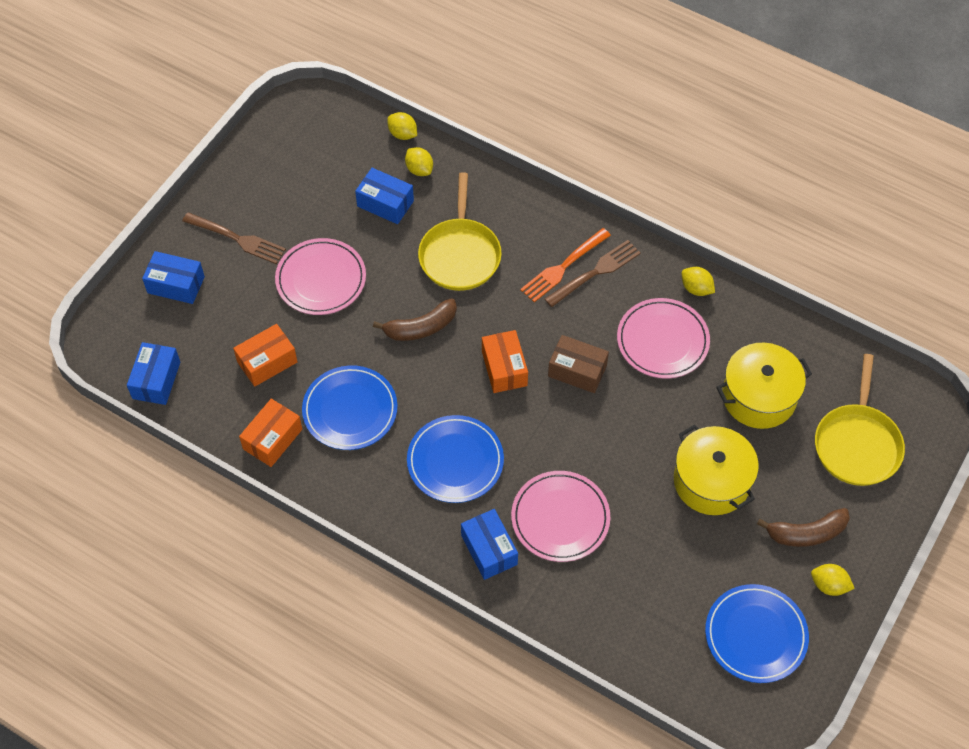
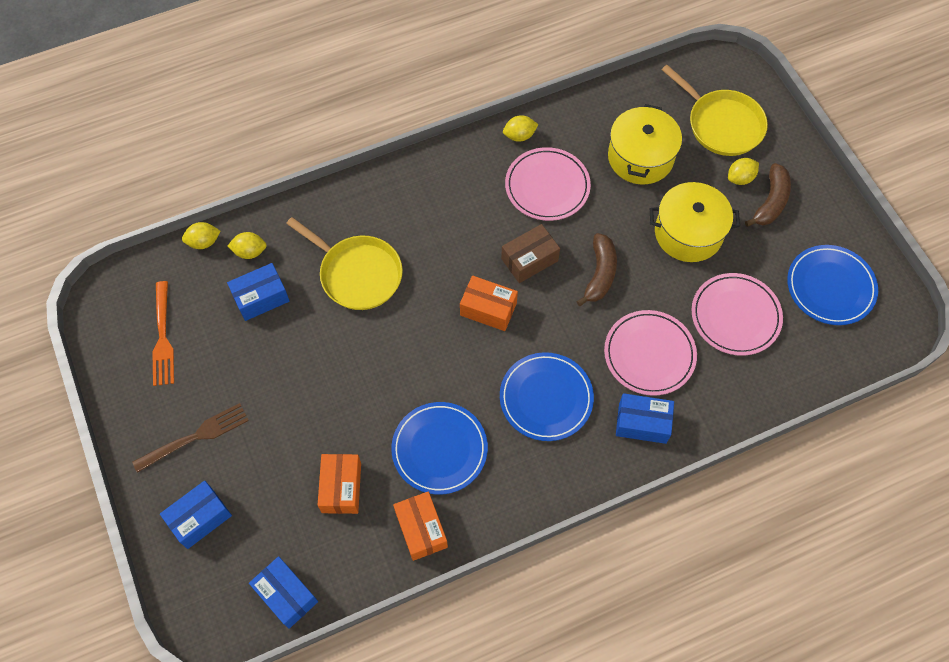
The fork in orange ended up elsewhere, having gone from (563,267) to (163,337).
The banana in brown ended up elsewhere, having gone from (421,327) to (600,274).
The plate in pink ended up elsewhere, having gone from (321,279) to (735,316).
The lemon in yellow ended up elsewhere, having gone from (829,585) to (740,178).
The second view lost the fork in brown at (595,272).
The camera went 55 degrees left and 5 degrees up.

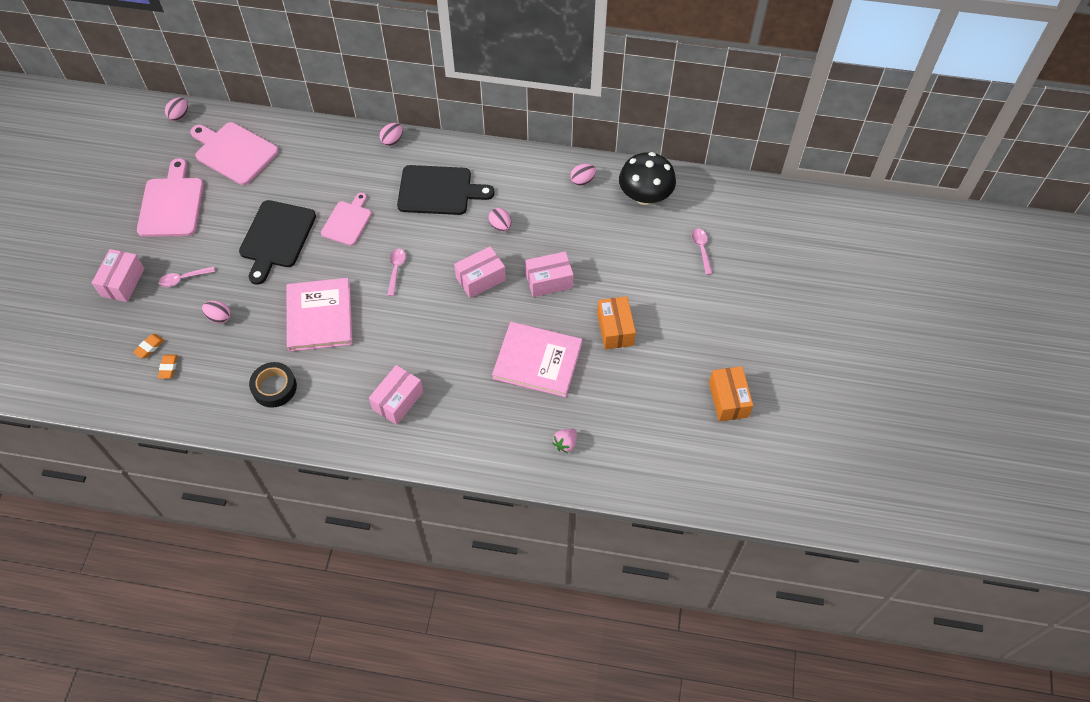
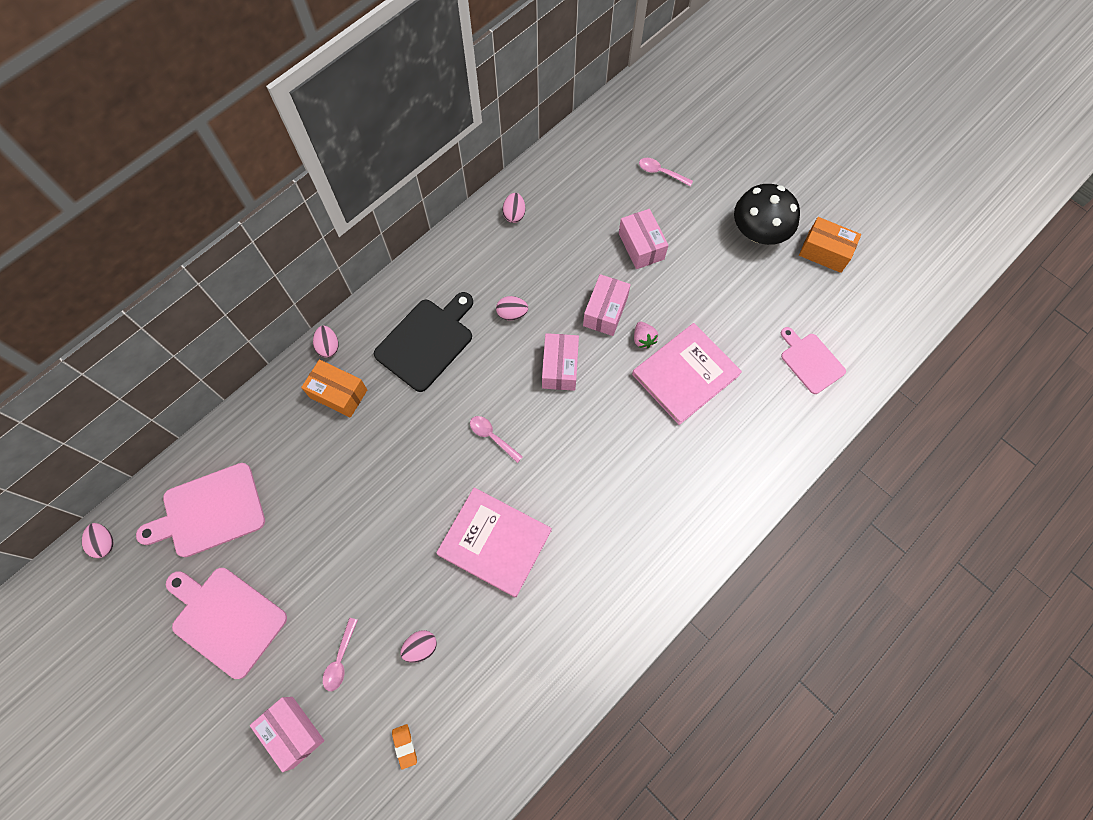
The box in orange ended up elsewhere, having gone from (615,329) to (338,394).
The box in pink ended up elsewhere, having gone from (398,401) to (641,246).
The strawberry in pink ended up elsewhere, having gone from (565,444) to (643,339).
The mushroom in black ended up elsewhere, having gone from (645,196) to (758,232).
The cutting board in pink ended up elsewhere, having gone from (347,221) to (810,361).
The second view lost the eraser in orange at (168,367).
The second view lost the cutting board in black at (276,237).
The second view lost the tape in black at (274,387).
The camera went 55 degrees left and 10 degrees up.

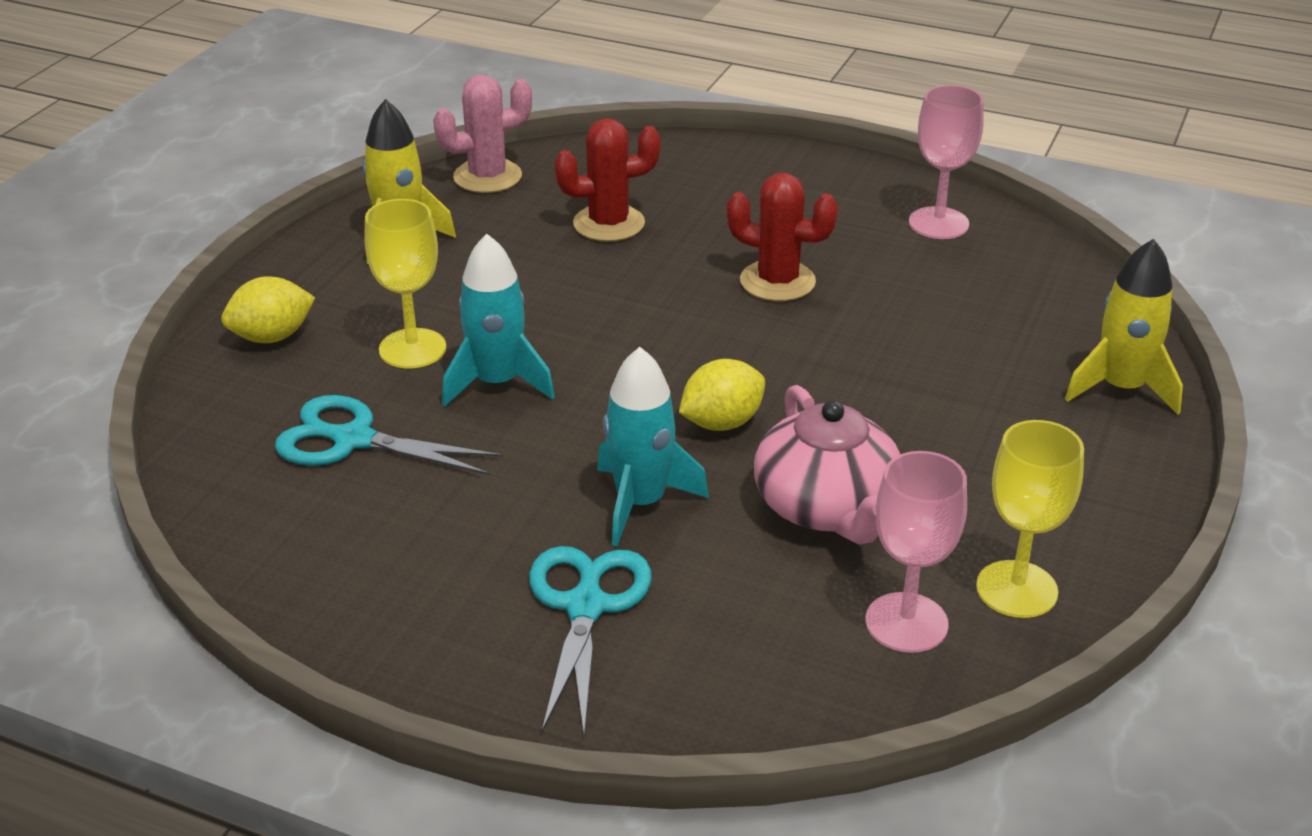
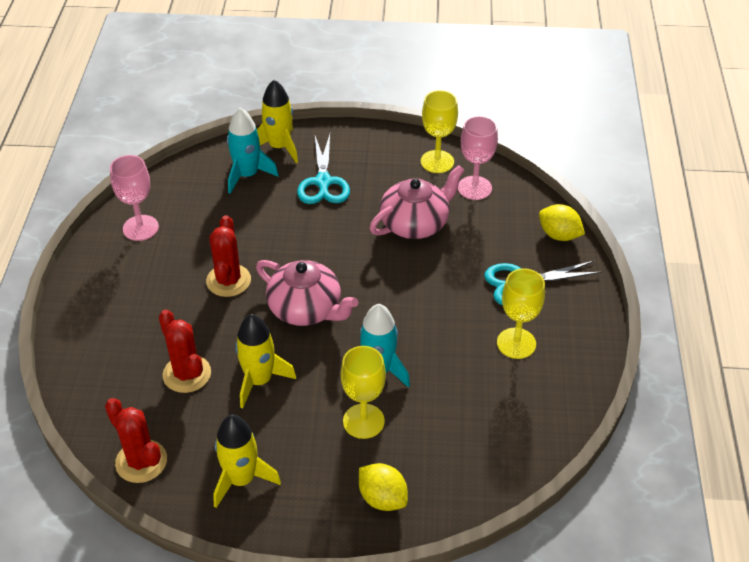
What was the cactus in pink at (487,177) turned into the cactus in red at (141,461).
The rocket in turquoise ended up elsewhere, having gone from (640,503) to (247,175).
The second view gained the rocket in yellow at (259,380).
The second view gained the teapot in pink at (306,309).
The scissors in turquoise ended up elsewhere, having gone from (354,440) to (323,182).
The second view gained the goblet in yellow at (516,343).
The lemon in yellow ended up elsewhere, having gone from (721,423) to (559,235).
The camera went 110 degrees left and 10 degrees up.

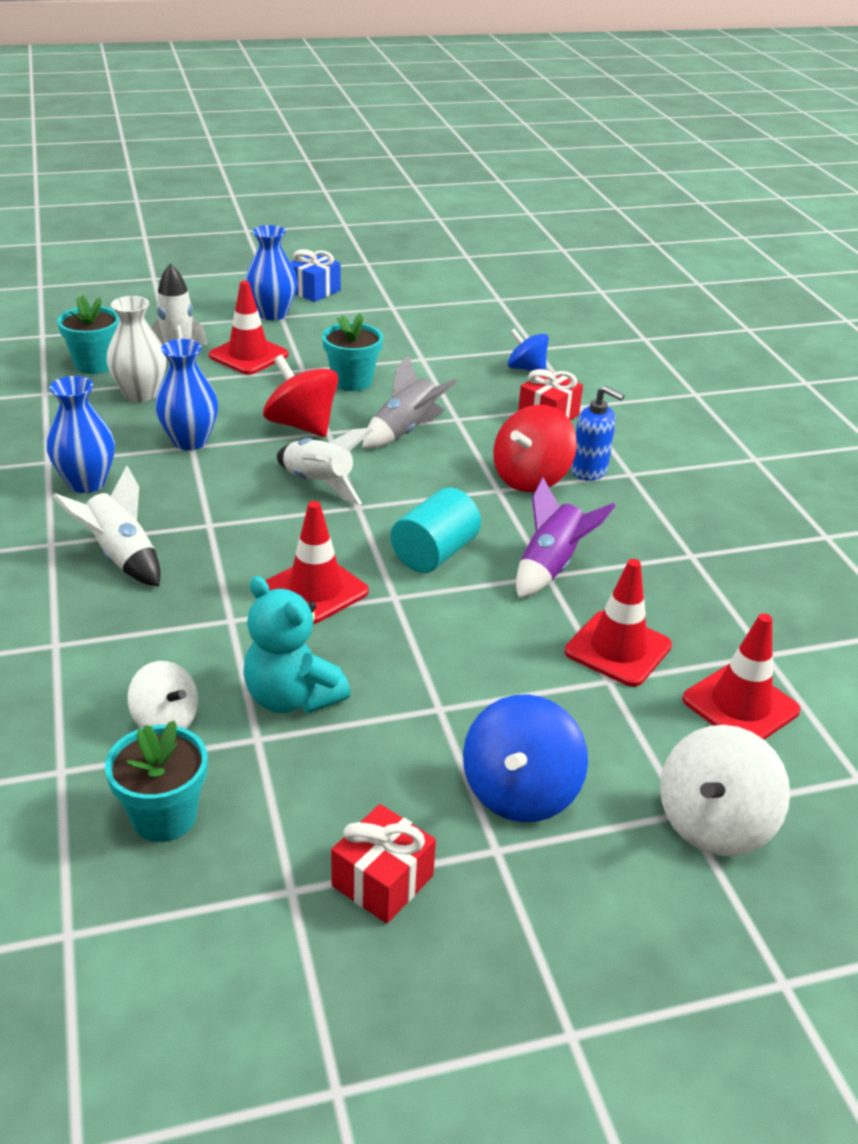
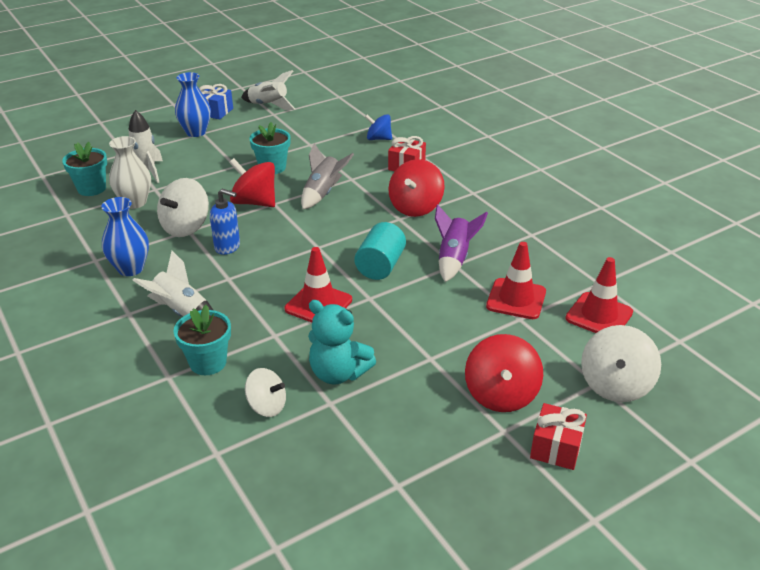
Where the vase in blue stood at (190,441), the spinning top in white came to stand at (186,227).
The flower pot in turquoise ended up elsewhere, having gone from (164,816) to (208,362).
The soap dispenser in blue ended up elsewhere, having gone from (589,471) to (227,247).
The rocket in white ended up elsewhere, having gone from (319,484) to (268,106).
What was the spinning top in blue at (520,792) turned into the spinning top in red at (501,395).
The gift in red ended up elsewhere, having gone from (382,881) to (556,448).
The second view lost the traffic cone in red at (248,355).
The camera went 15 degrees left and 0 degrees up.

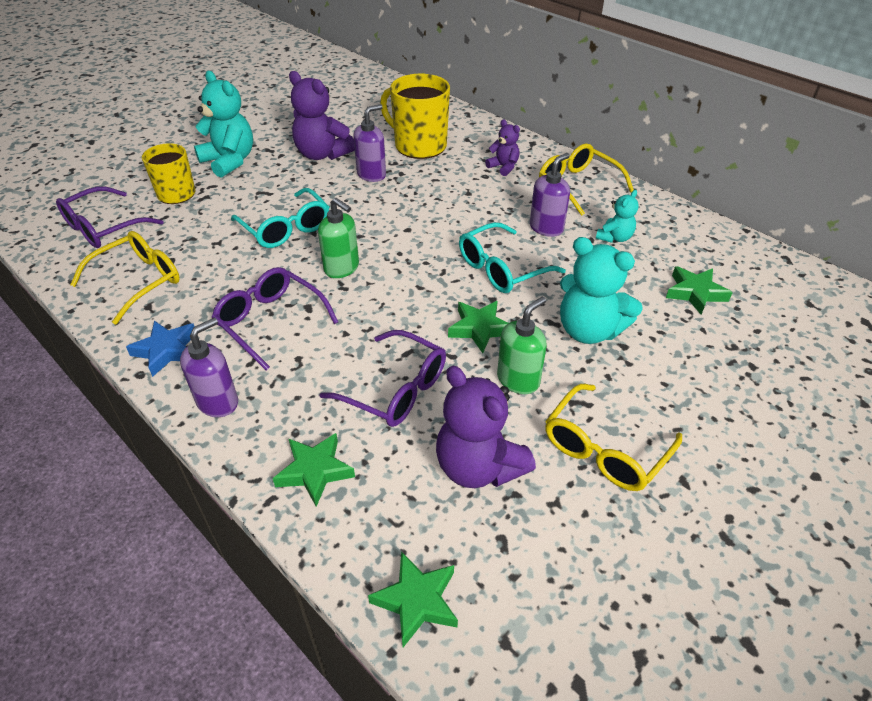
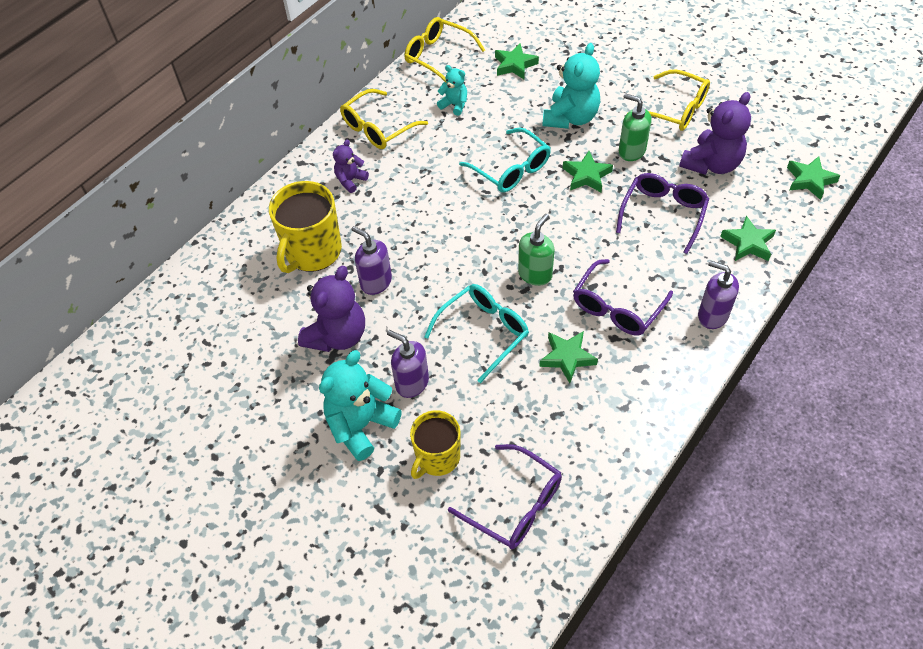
The soap dispenser in purple ended up elsewhere, having gone from (546,228) to (412,383).
The glasses in yellow ended up elsewhere, having gone from (139,281) to (438,56).
The second view gained the star in green at (567,357).
The second view lost the star in blue at (166,350).
The camera went 95 degrees left and 10 degrees up.

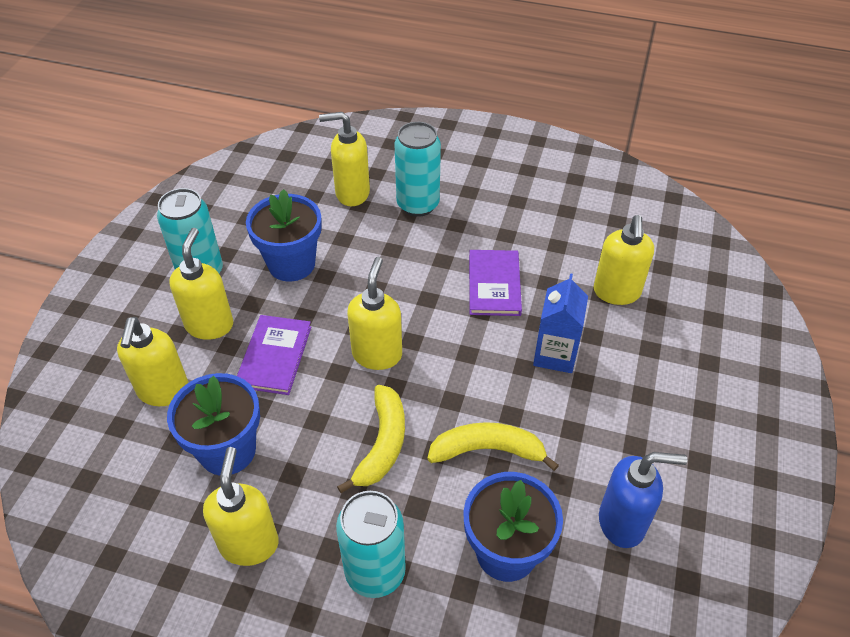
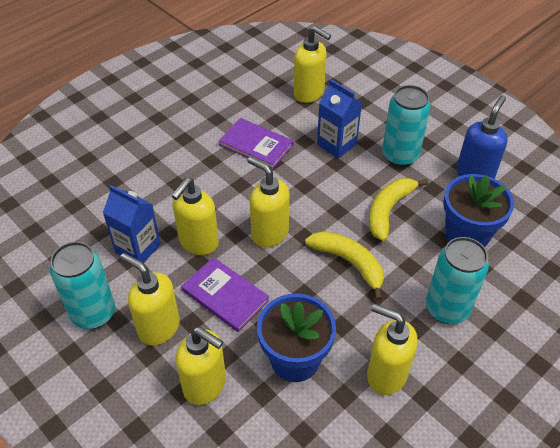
Where the flower pot in blue stood at (291,264), the carton in blue came to stand at (138,248).
The soap dispenser in yellow ended up elsewhere, having gone from (352,193) to (198,243).
The can in turquoise ended up elsewhere, having gone from (418,204) to (400,156).
The camera went 60 degrees left and 0 degrees up.

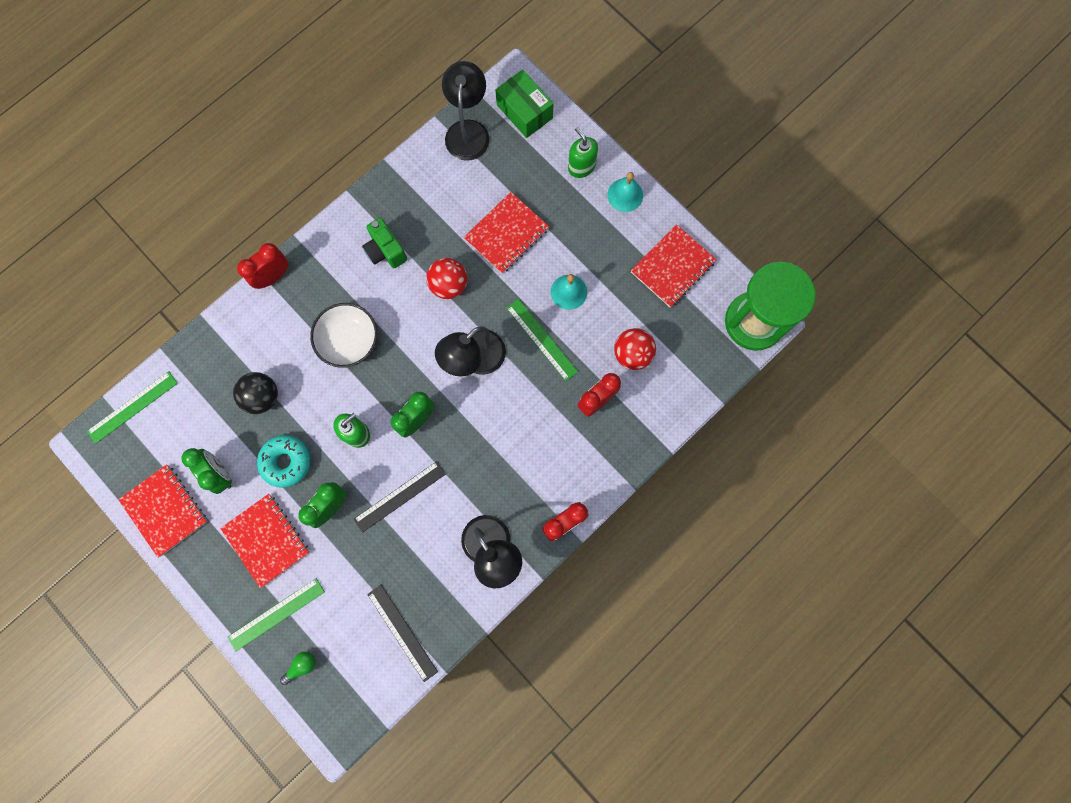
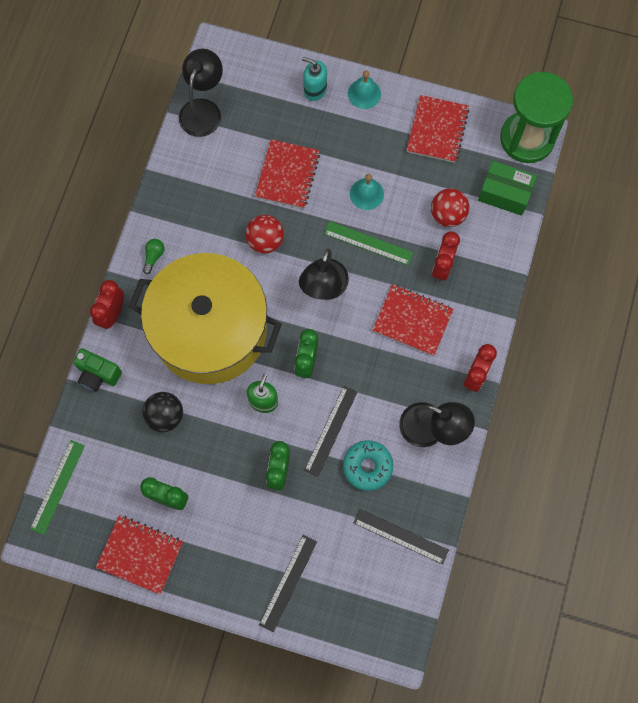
The camera in green ended up elsewhere, having gone from (386,251) to (98,374).
Where the bowl in white stood at (349,340), the pot in yellow came to stand at (210,330).
The light bulb in green ended up elsewhere, having gone from (301,666) to (154,256).
The lamp in black at (468,131) ended up facing another way, 45 degrees clockwise from before.
What was the ruler in green at (276,614) turned into the ruler in black at (288,582).
What was the soap dispenser in green at (581,166) turned into the soap dispenser in turquoise at (315,89).
The donut in turquoise ended up elsewhere, having gone from (286,462) to (367,466).
The notebook in red ended up elsewhere, having gone from (266,540) to (412,320).
The box in green ended up elsewhere, having gone from (524,111) to (504,193).
The camera went 30 degrees left and 5 degrees down.

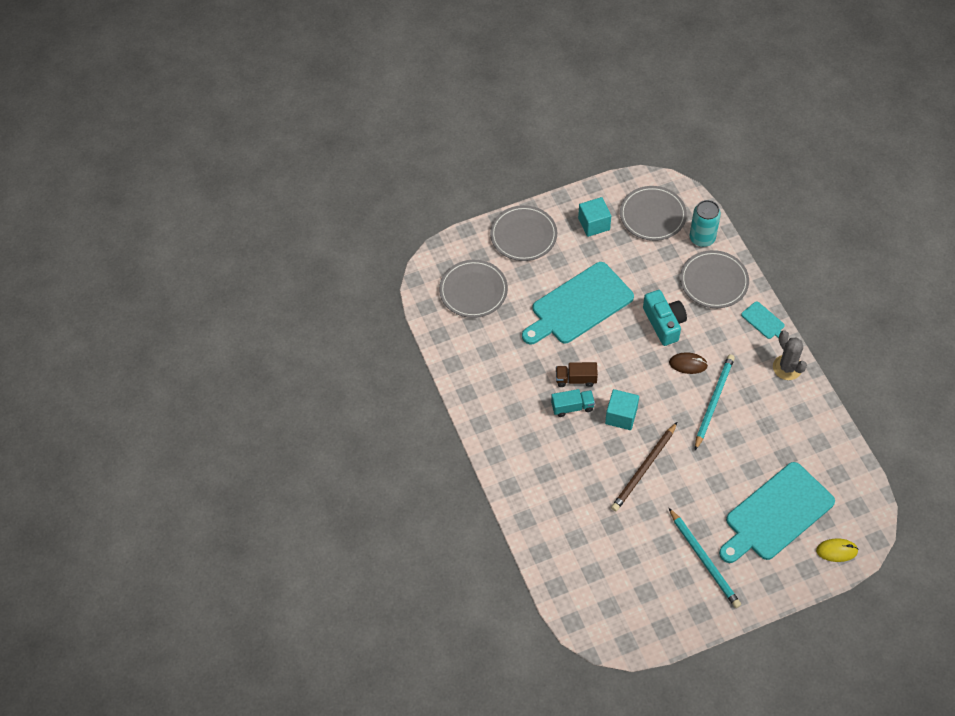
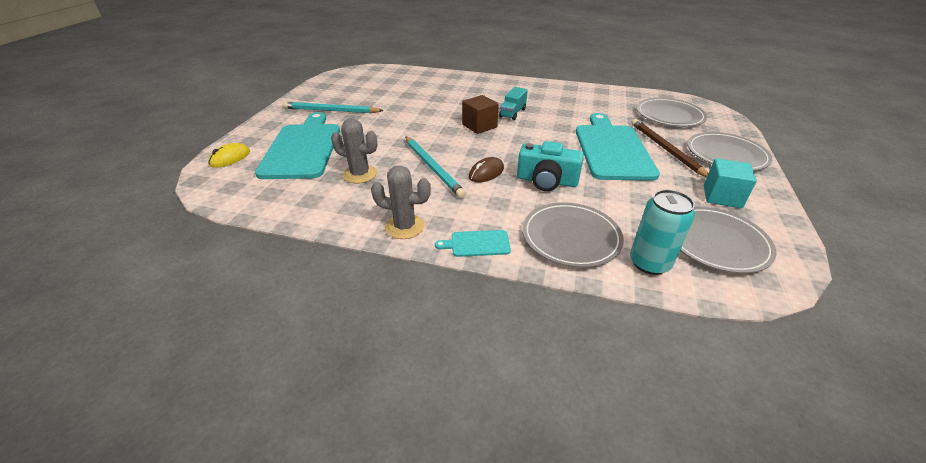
The second view gained the cactus in grey at (360,174).
What was the cube in turquoise at (621,416) turned into the cube in brown at (479,126).
The pencil in brown ended up elsewhere, having gone from (644,469) to (665,149).
The second view lost the truck in brown at (576,379).
The camera went 125 degrees right and 20 degrees down.

